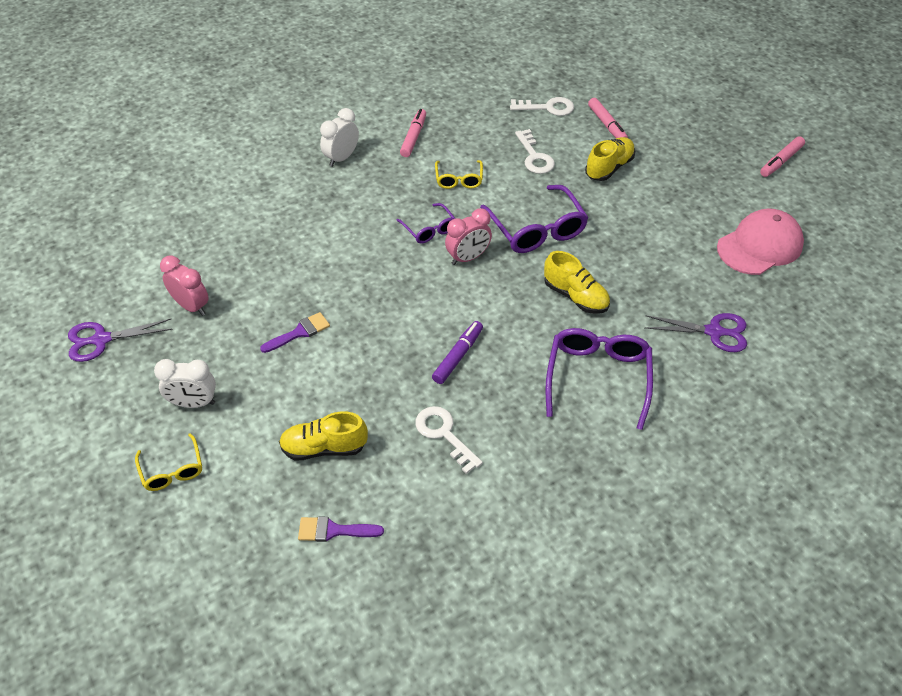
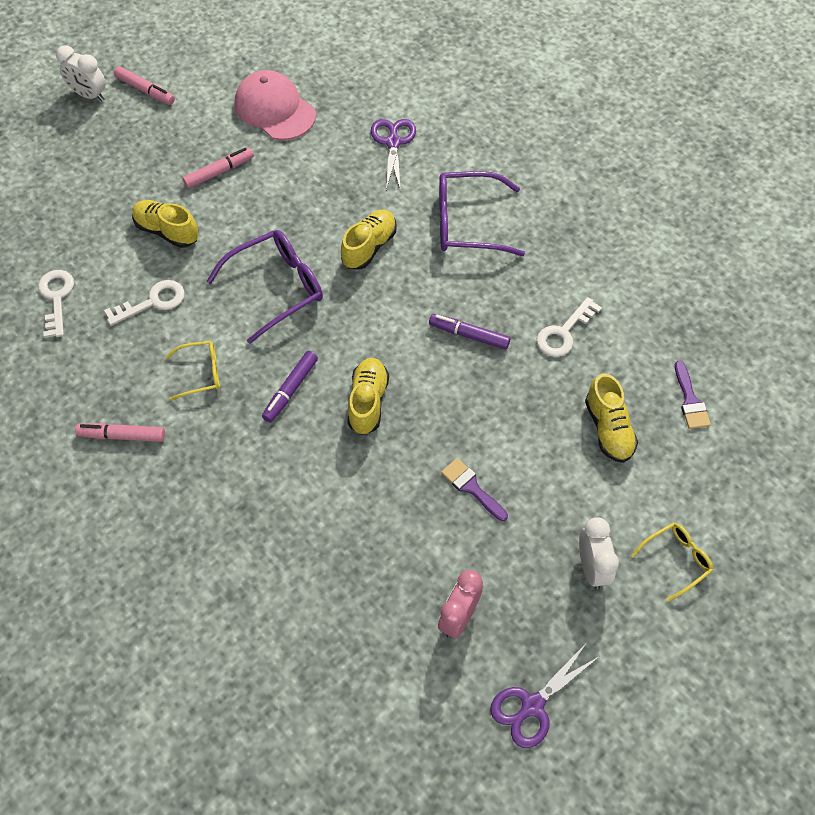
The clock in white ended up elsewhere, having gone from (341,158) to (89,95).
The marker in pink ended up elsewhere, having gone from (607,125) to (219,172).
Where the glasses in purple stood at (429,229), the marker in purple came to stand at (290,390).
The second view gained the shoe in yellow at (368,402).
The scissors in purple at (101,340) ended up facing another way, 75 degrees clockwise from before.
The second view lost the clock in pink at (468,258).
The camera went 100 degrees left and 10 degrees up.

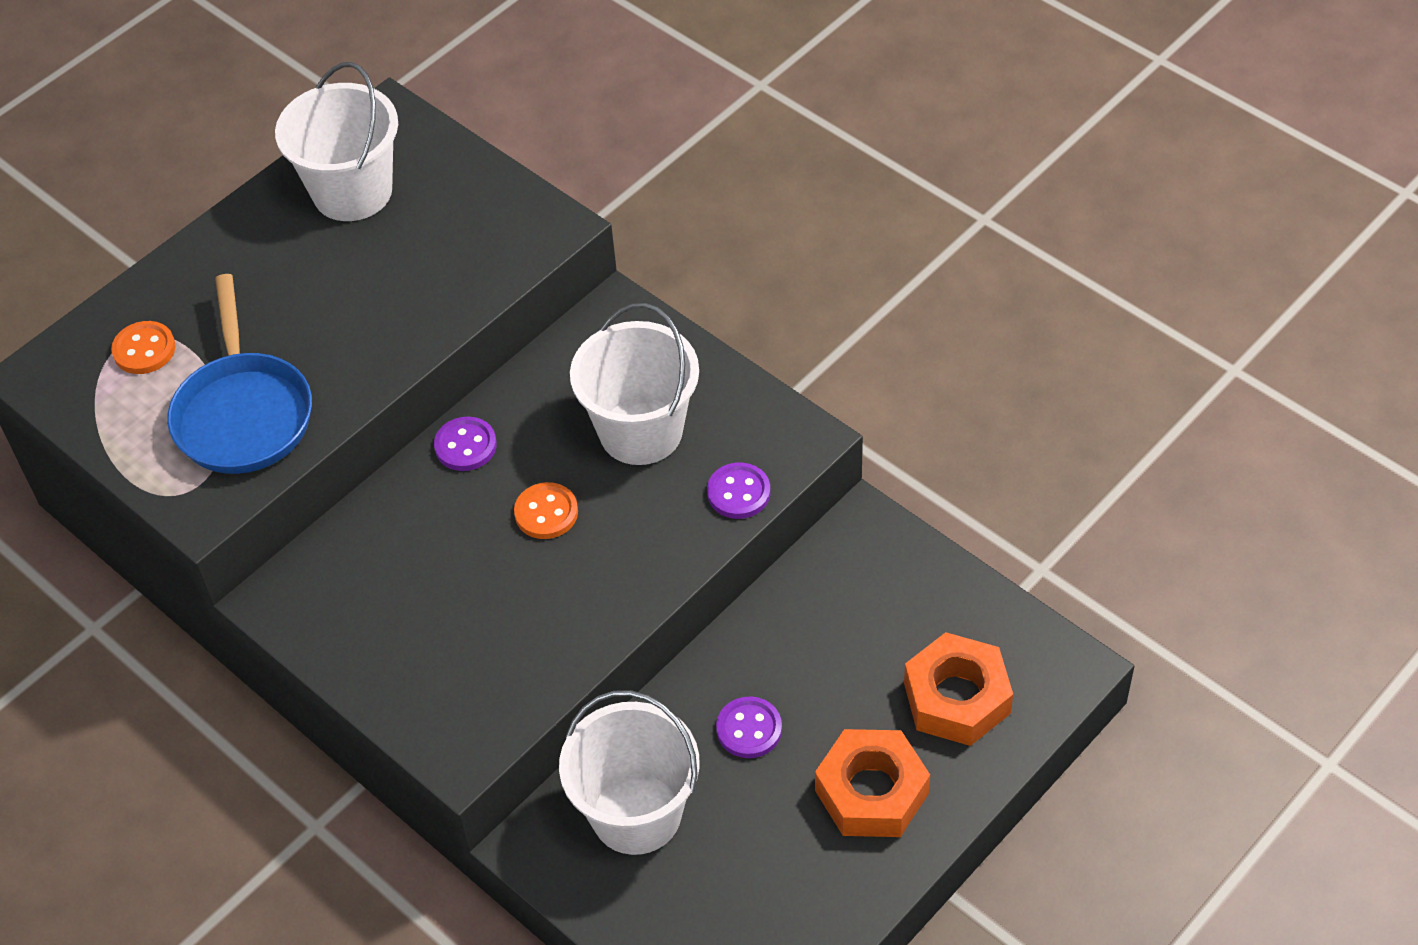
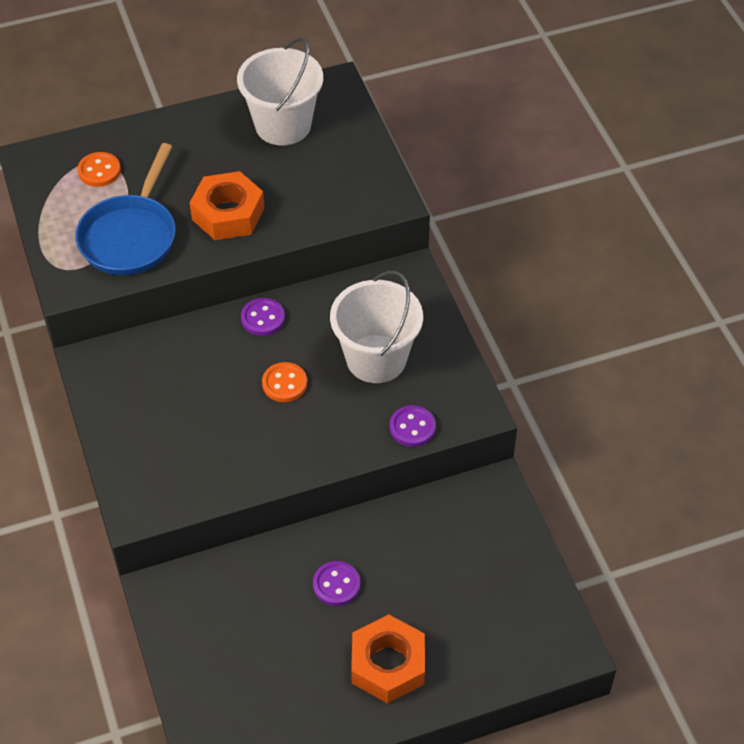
The nut in orange ended up elsewhere, having gone from (957,698) to (228,214).
The second view lost the bucket in white at (636,813).
The camera went 25 degrees right and 0 degrees up.

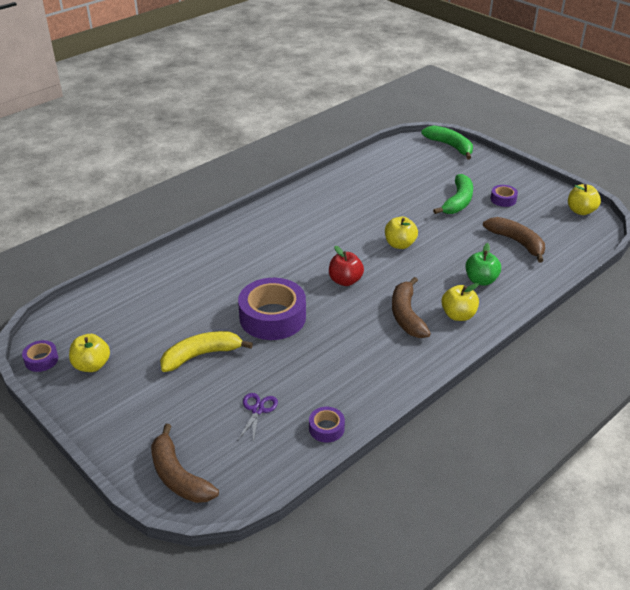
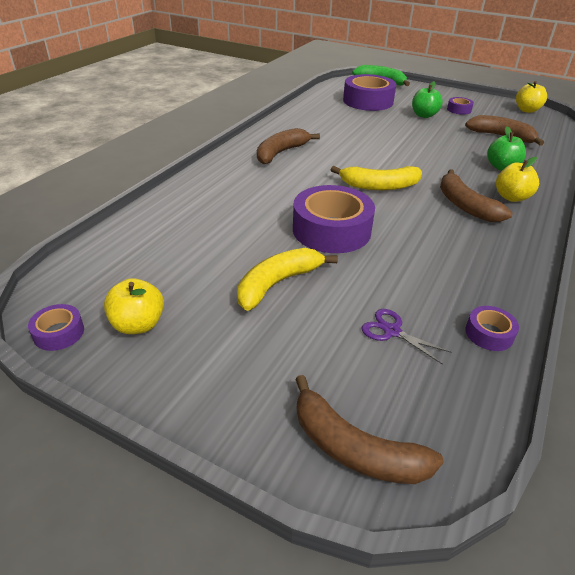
The second view gained the banana in brown at (281,153).
Where the apple in red stood at (345,281), the banana in yellow came to stand at (379,186).
The second view gained the tape in purple at (368,101).
The scissors in purple at (257,410) ended up facing another way, 45 degrees counterclockwise from before.
Where the banana in green stood at (458,202), the apple in green came to stand at (424,115).
The second view lost the apple in yellow at (400,244).
The camera went 20 degrees left and 0 degrees up.

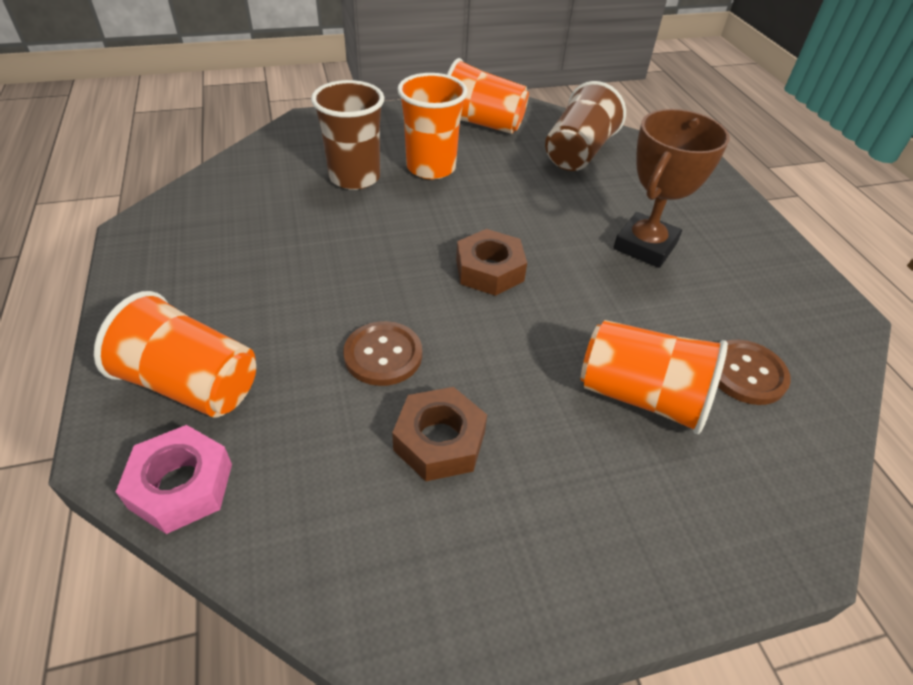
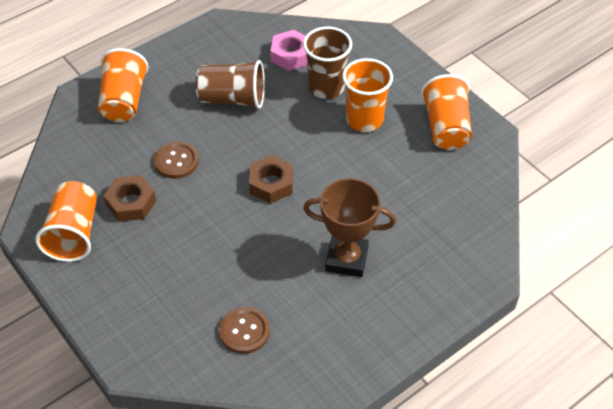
The cup in orange ended up elsewhere, having gone from (641,396) to (74,233).
The cup in brown ended up elsewhere, having gone from (578,153) to (232,99).
The nut in pink ended up elsewhere, having gone from (181,486) to (291,55).
The camera went 70 degrees right and 5 degrees up.

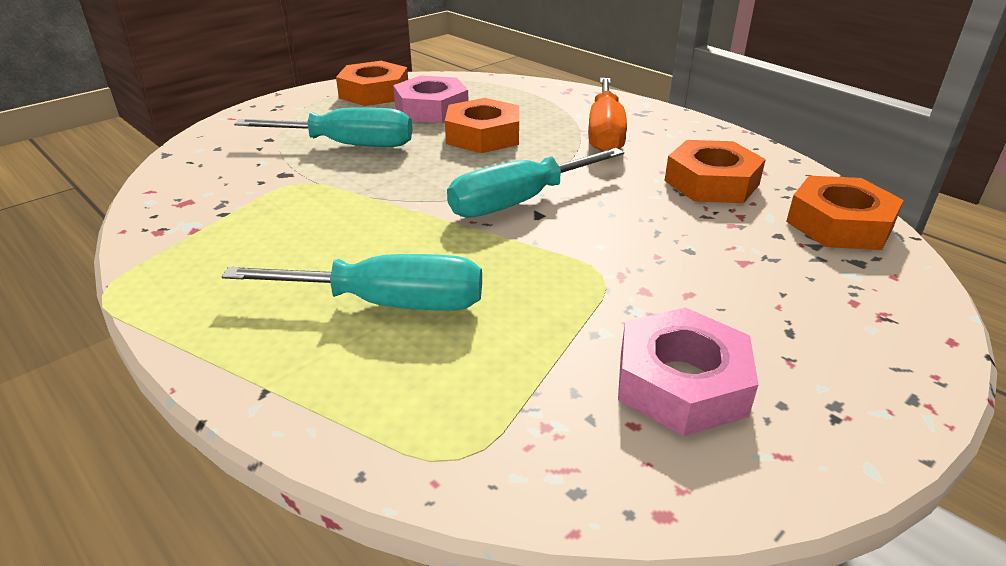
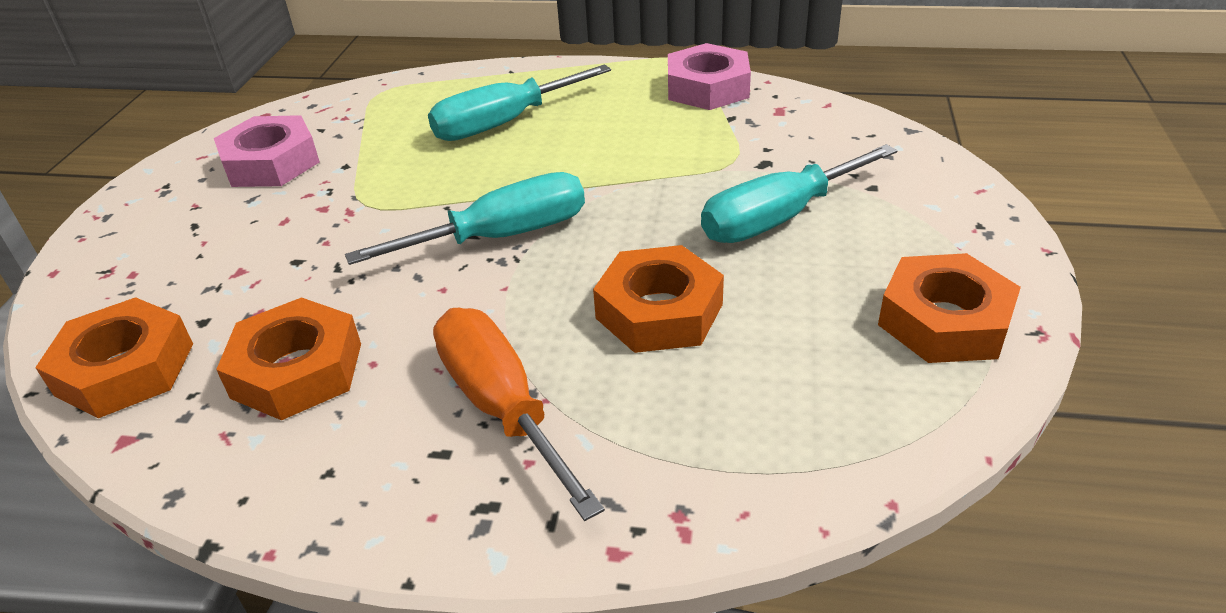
The screwdriver in turquoise at (519,202) ended up facing another way, 45 degrees clockwise from before.
The nut in pink ended up elsewhere, having gone from (431,109) to (707,88).
The camera went 145 degrees right and 5 degrees up.

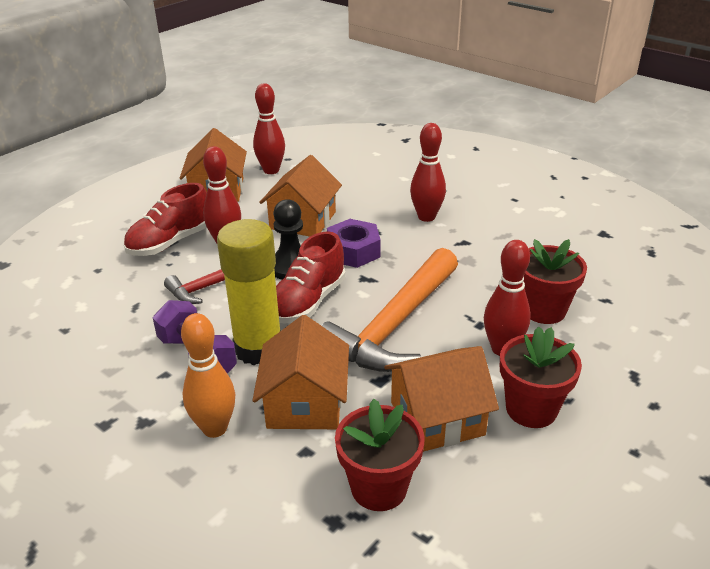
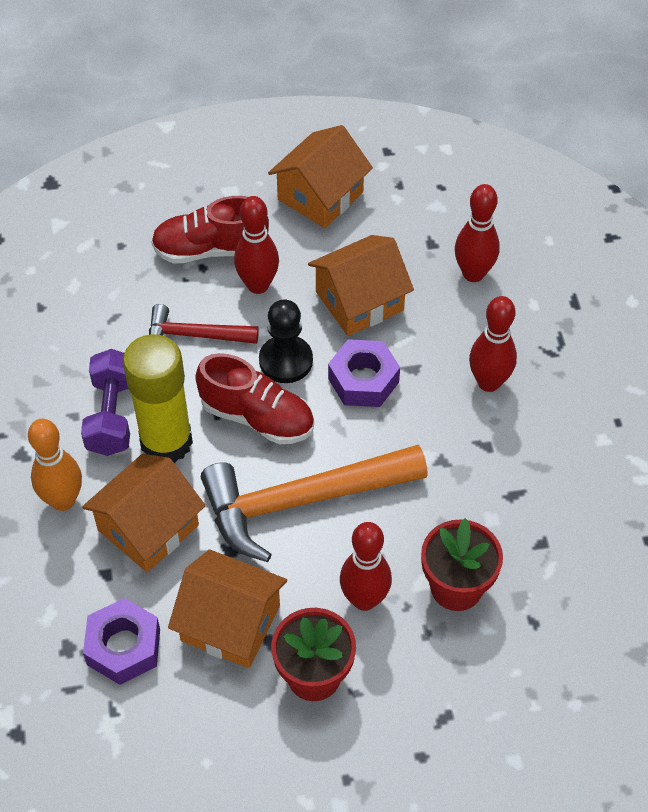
Where the flower pot in red stood at (379,487), the nut in purple came to stand at (124,647).
The shoe in red at (308,302) ended up facing another way, 135 degrees counterclockwise from before.
The bowling pin in red ended up elsewhere, having gone from (271,170) to (473,273).
The camera went 40 degrees right and 20 degrees up.

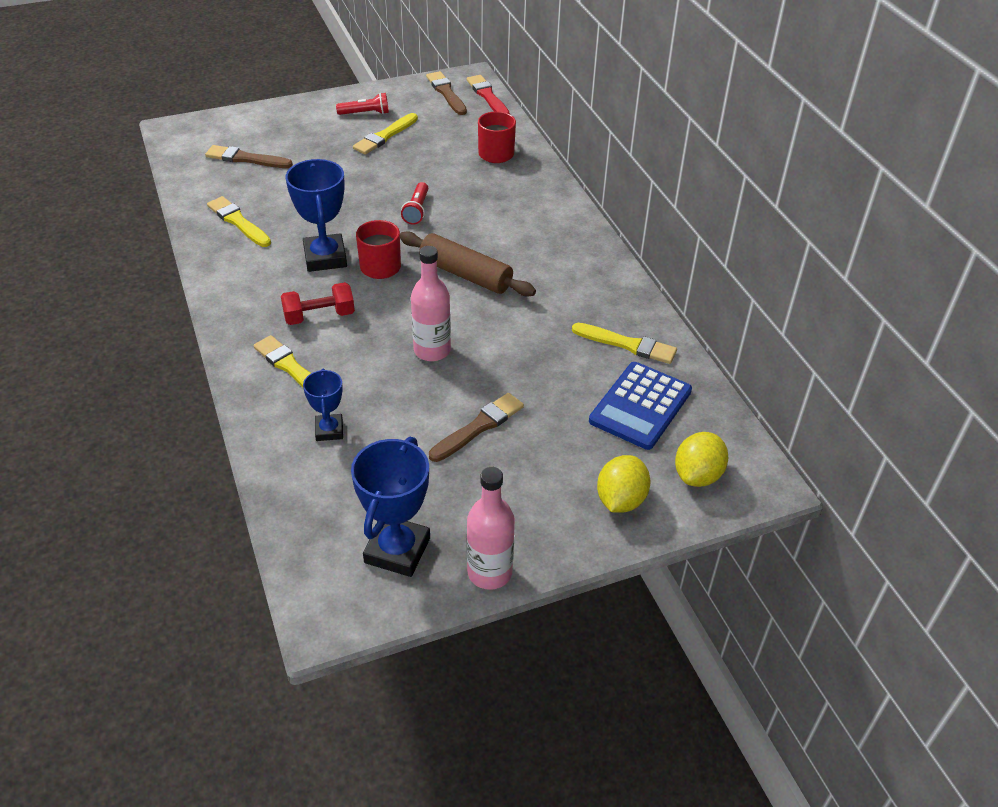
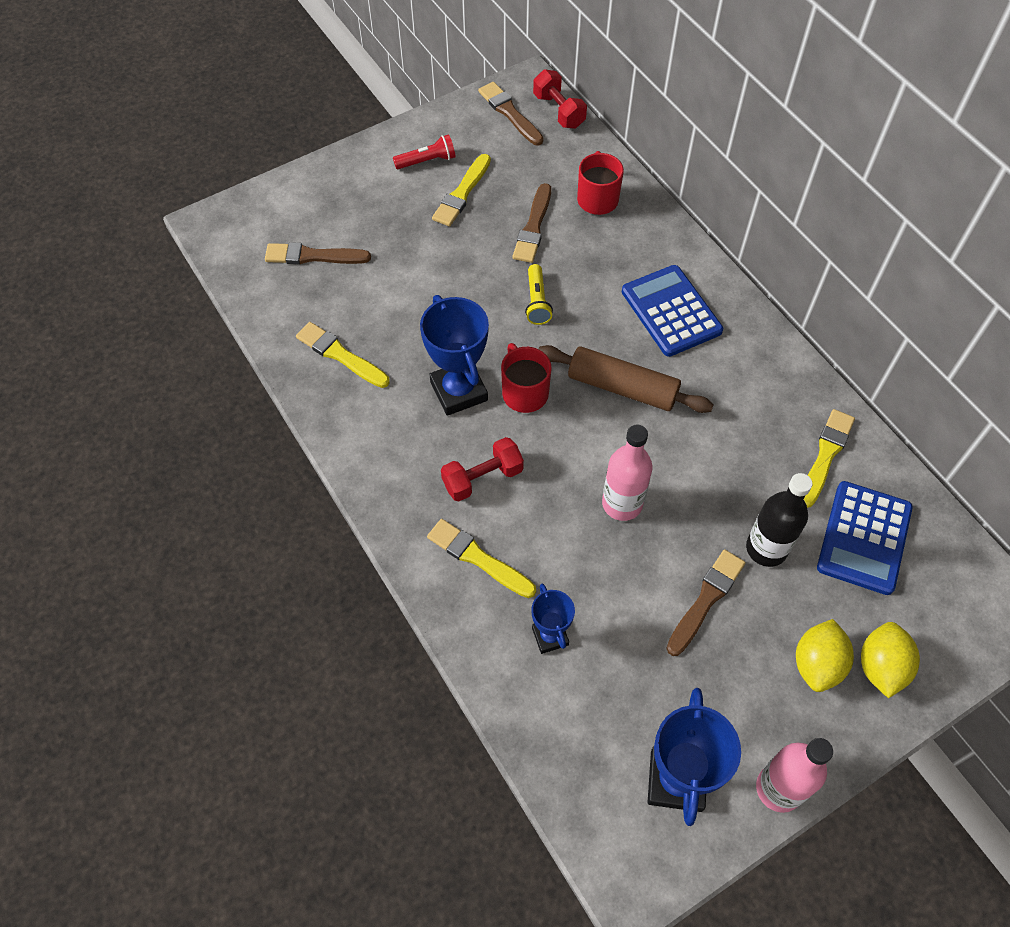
The second view gained the brush in brown at (533,227).
What was the flashlight in red at (416,210) turned into the flashlight in yellow at (537,302).
Where the brush in red stood at (487,96), the dumbbell in red came to stand at (559,111).
The second view gained the calculator in blue at (671,311).
The second view gained the bottle in black at (766,548).
The lemon in yellow ended up elsewhere, having gone from (697,475) to (817,664).
The brush in yellow at (627,344) ended up facing another way, 75 degrees counterclockwise from before.
The camera went 10 degrees left and 15 degrees up.

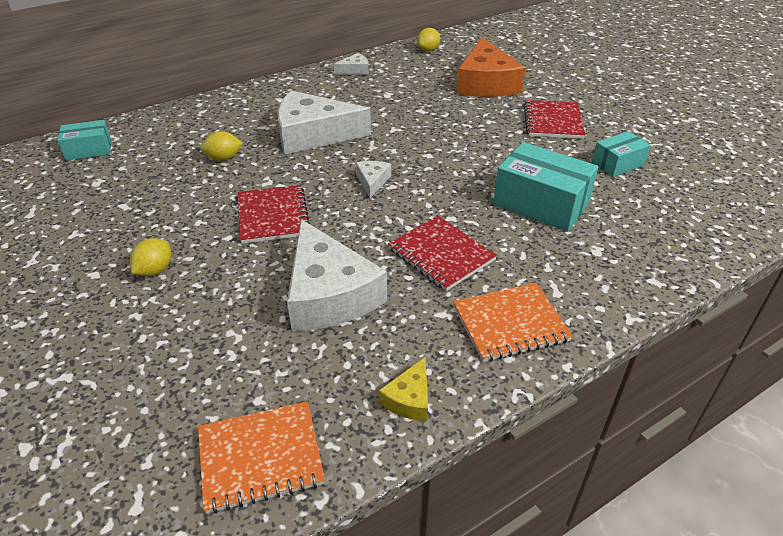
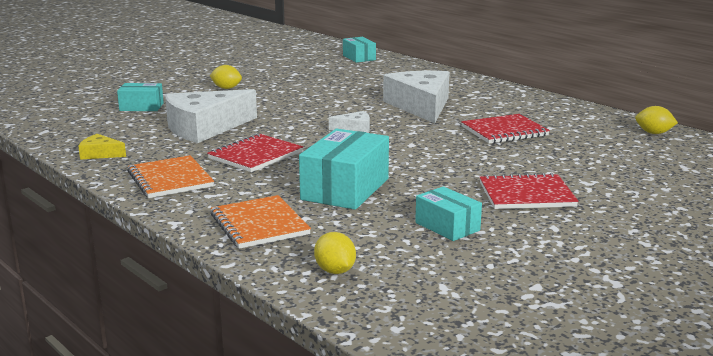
The second view gained the box in turquoise at (141,107).
The notebook in orange ended up elsewhere, having gone from (260,457) to (259,224).
The lemon in yellow ended up elsewhere, having gone from (223,158) to (335,271).
The notebook in red ended up elsewhere, having gone from (273,216) to (504,131).
The second view lost the cheese in white at (355,70).
The second view lost the cheese in orange at (486,83).
The camera went 80 degrees right and 20 degrees down.

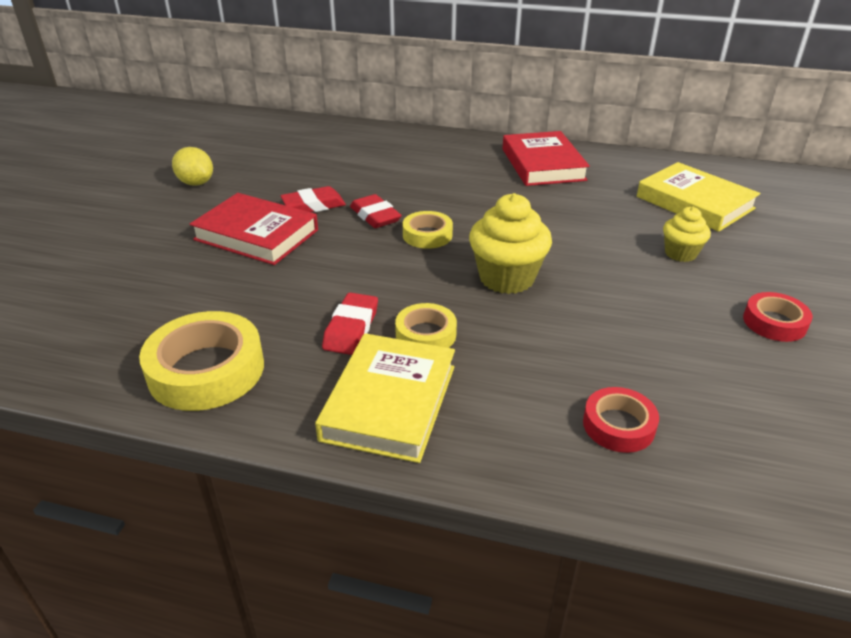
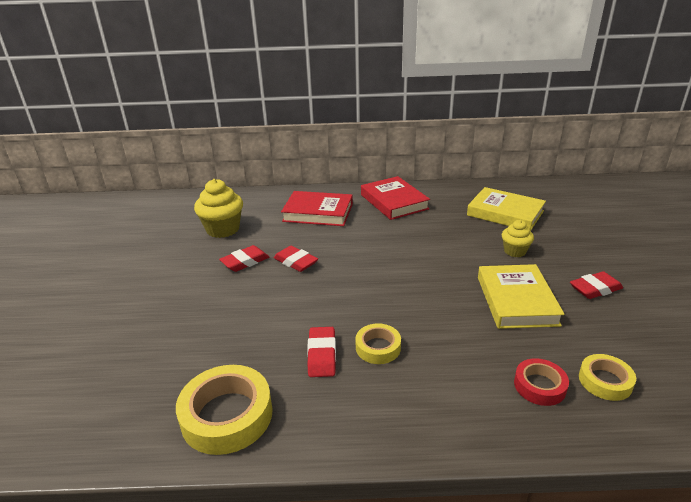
The cupcake in yellow ended up elsewhere, having gone from (506,278) to (223,229).
The book in red ended up elsewhere, having gone from (256,235) to (318,212).
The book in yellow ended up elsewhere, having gone from (389,402) to (516,300).
Where the tape in red stood at (774,322), the eraser in red came to stand at (595,289).
The tape in yellow ended up elsewhere, having gone from (427,235) to (605,381).
The second view lost the lemon in yellow at (196,183).
The camera went 15 degrees left and 5 degrees down.

